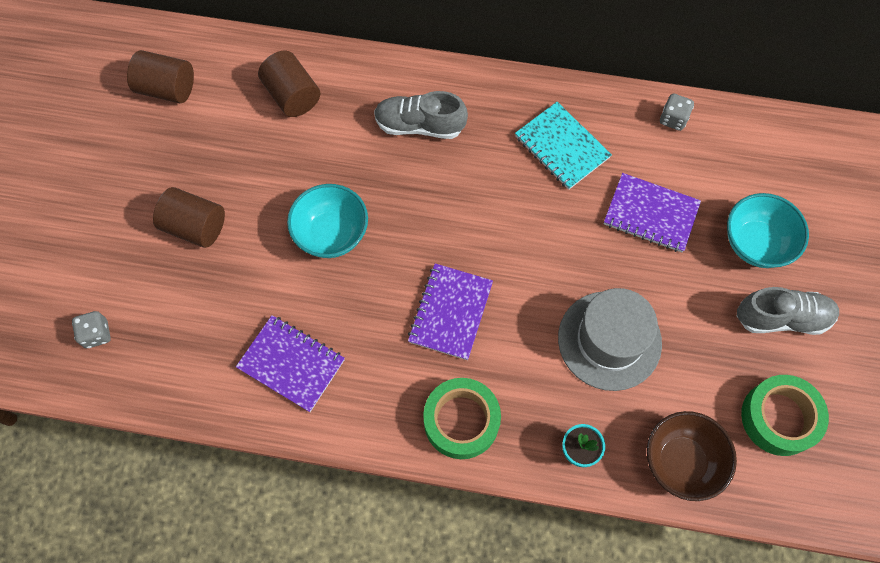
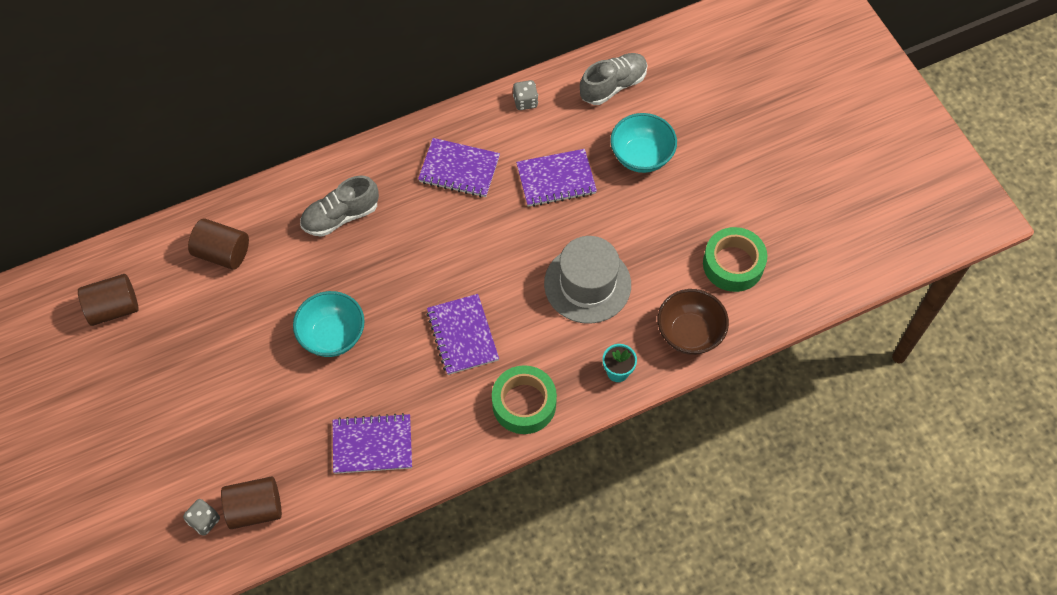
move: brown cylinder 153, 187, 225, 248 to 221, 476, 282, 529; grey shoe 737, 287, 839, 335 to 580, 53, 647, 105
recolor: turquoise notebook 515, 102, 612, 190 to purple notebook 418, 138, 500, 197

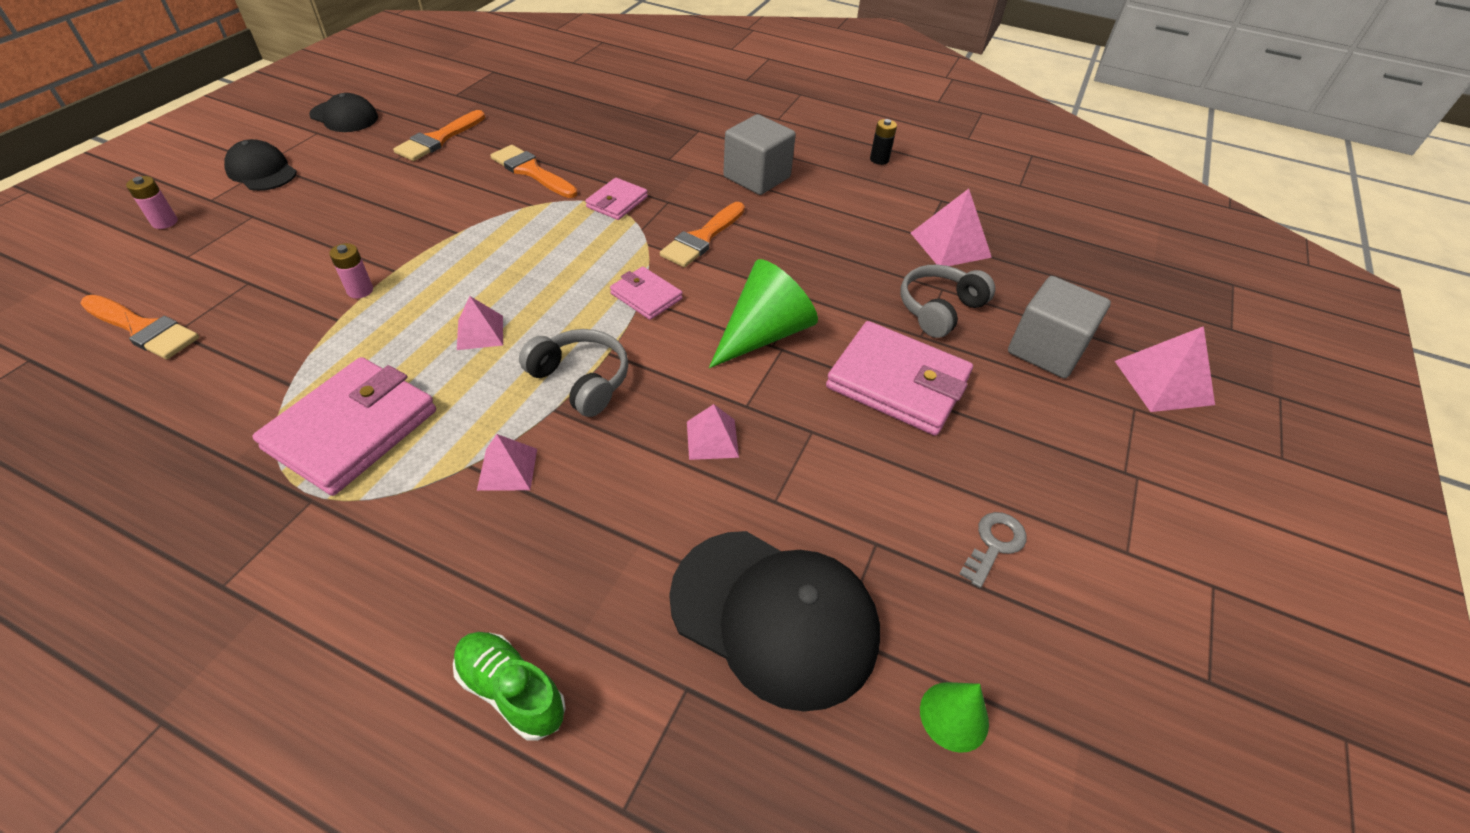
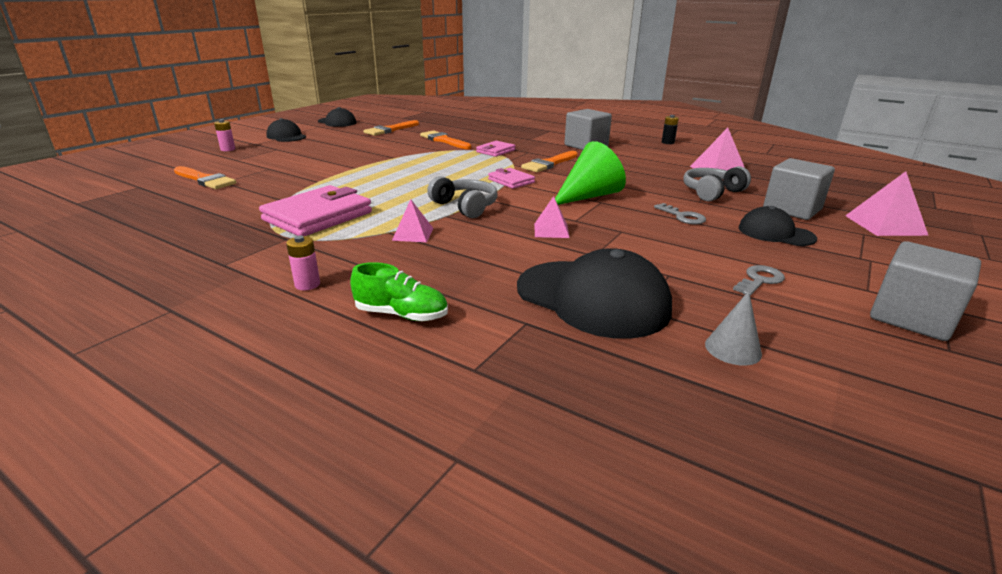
delete: pink pyramid 457, 296, 503, 350
insert: black cap 738, 206, 817, 246; grey cube 870, 241, 981, 341
move: pink battery 329, 243, 373, 298 to 286, 235, 320, 290
replace: pink wallet 826, 321, 973, 436 to grey key 654, 203, 706, 225
recolor: green cone 920, 682, 989, 753 to grey cone 705, 291, 762, 366
rotate: green shoe 453, 632, 566, 741 = 350, 262, 448, 321 150 degrees clockwise

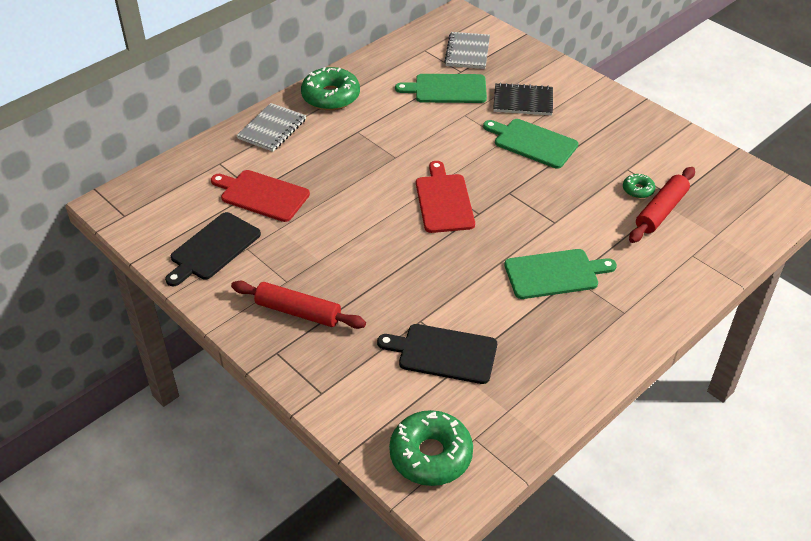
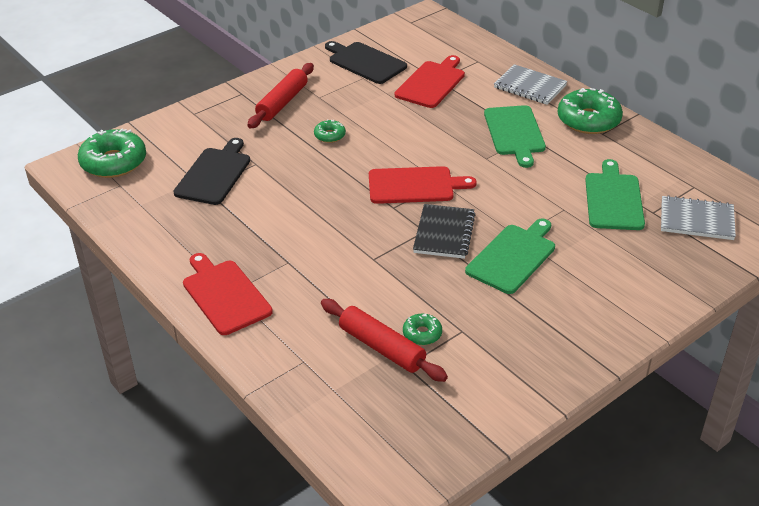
insert: red cutting board 183, 253, 273, 335; green donut 314, 119, 346, 143
move: black notebook 493, 82, 553, 115 to 413, 204, 475, 259; green cutting board 504, 249, 617, 299 to 484, 105, 546, 168

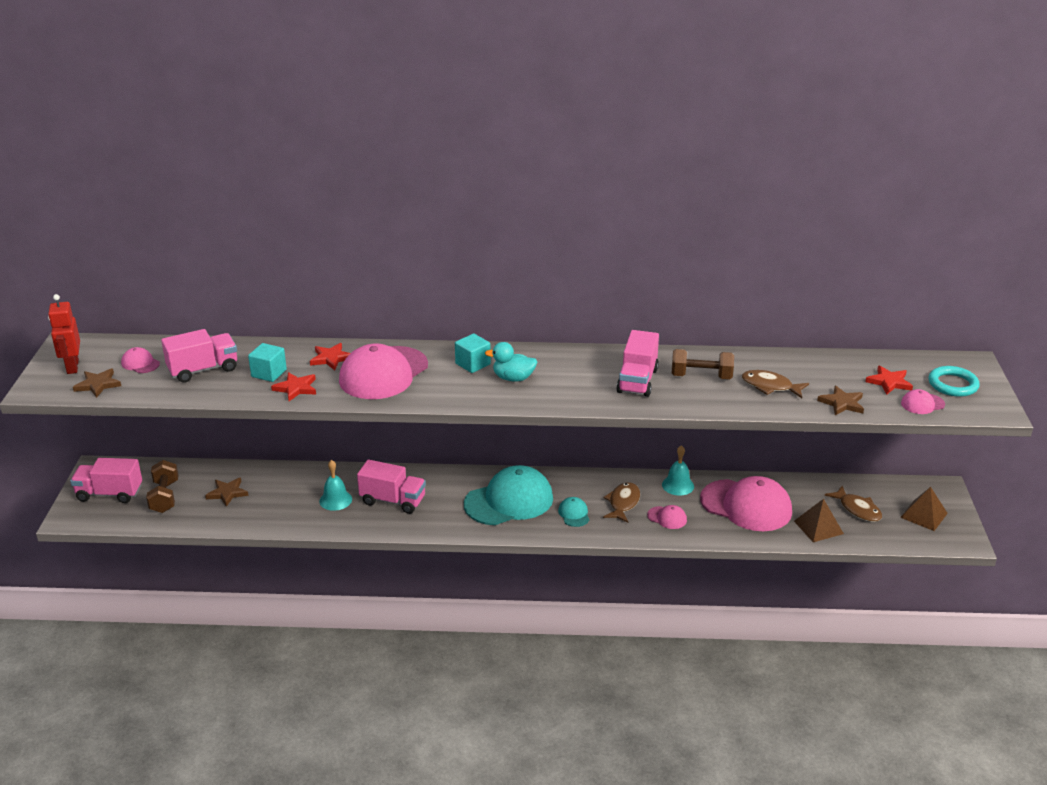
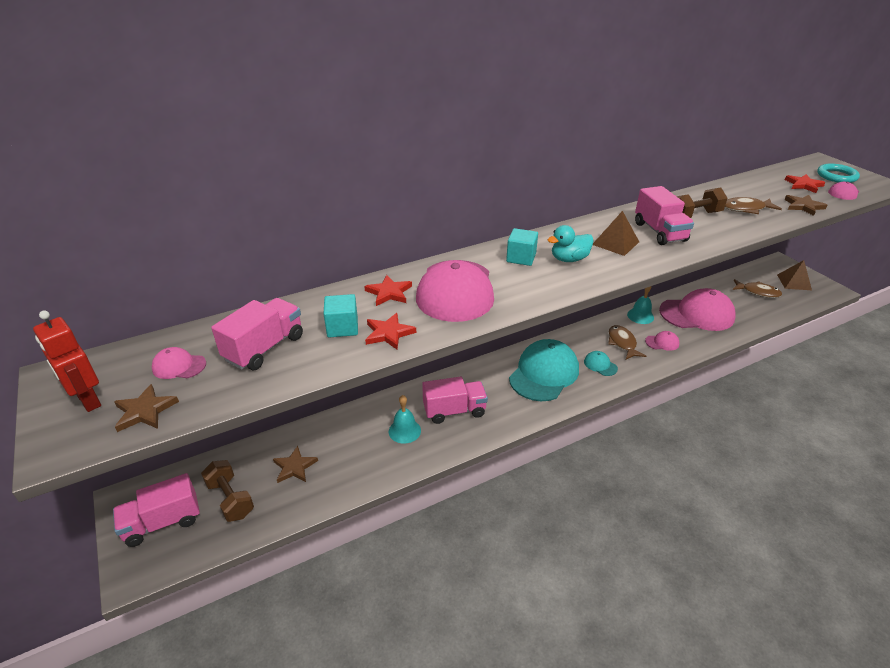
move: brown pyramid 794, 499, 844, 542 to 593, 211, 639, 256

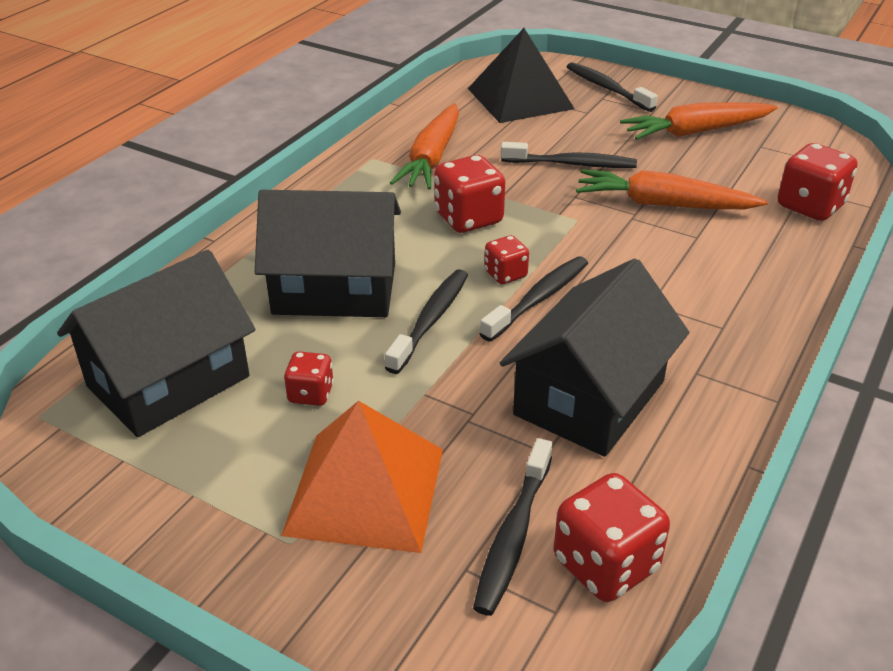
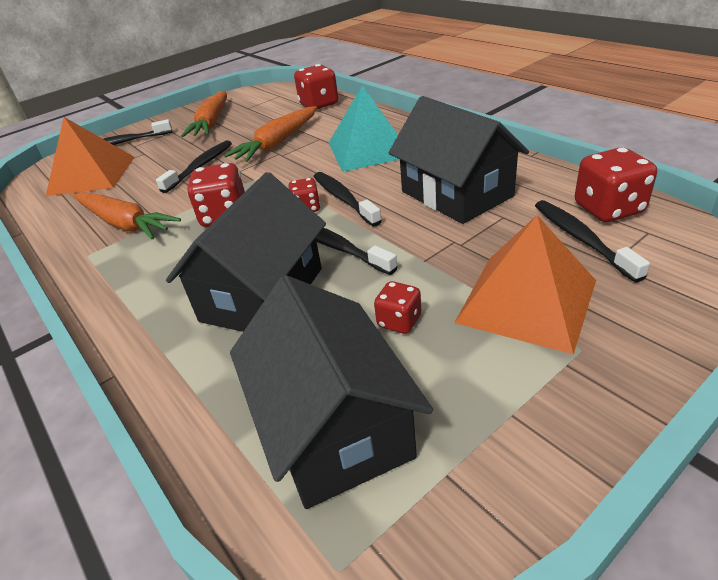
insert: turquoise pyramid 329, 85, 400, 172
recolor: black pyramid 468, 28, 575, 123 to orange pyramid 46, 117, 134, 196
rotate: black toothbrush 473, 438, 552, 616 = 535, 200, 650, 282 150 degrees counterclockwise

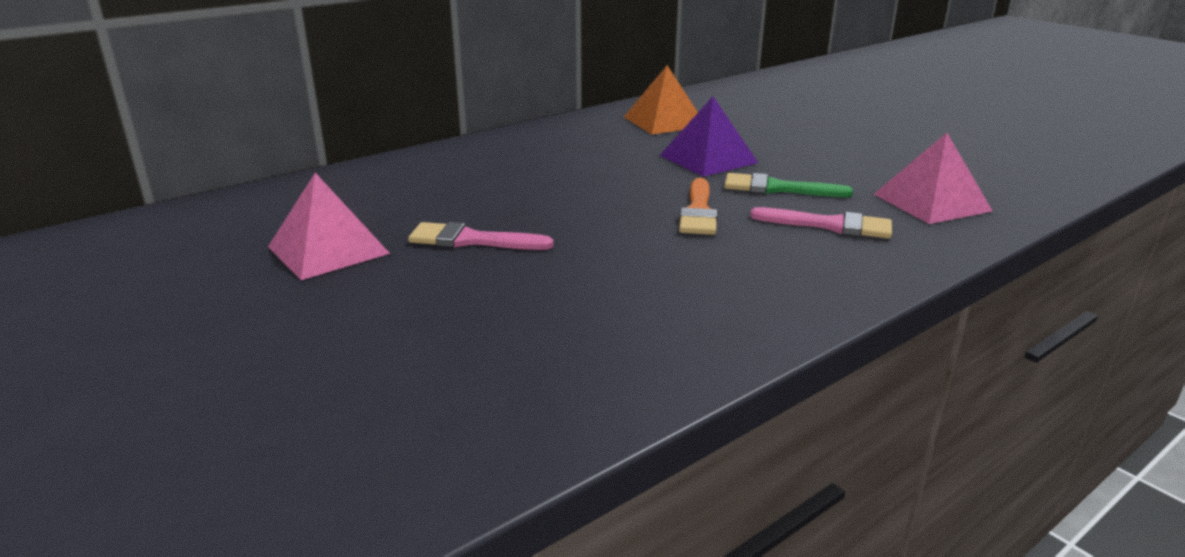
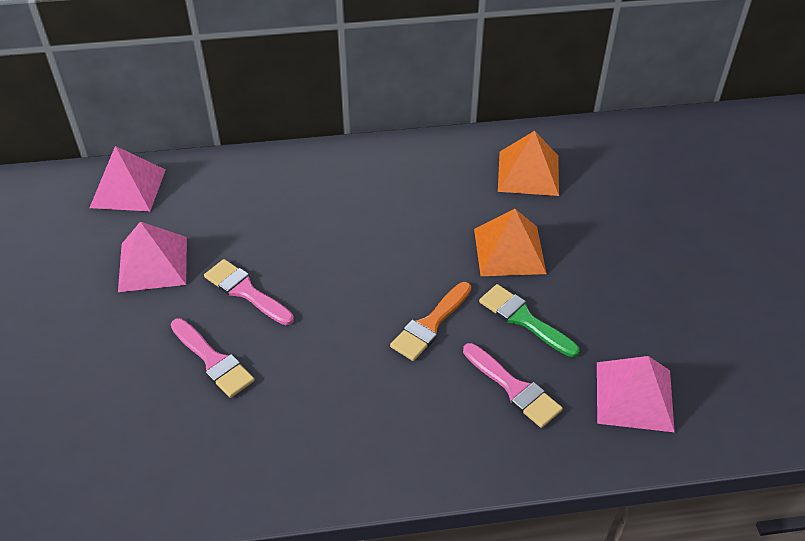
insert: pink pyramid 90, 146, 165, 211; pink brush 171, 318, 254, 398
recolor: purple pyramid 659, 96, 758, 177 to orange pyramid 474, 209, 547, 276

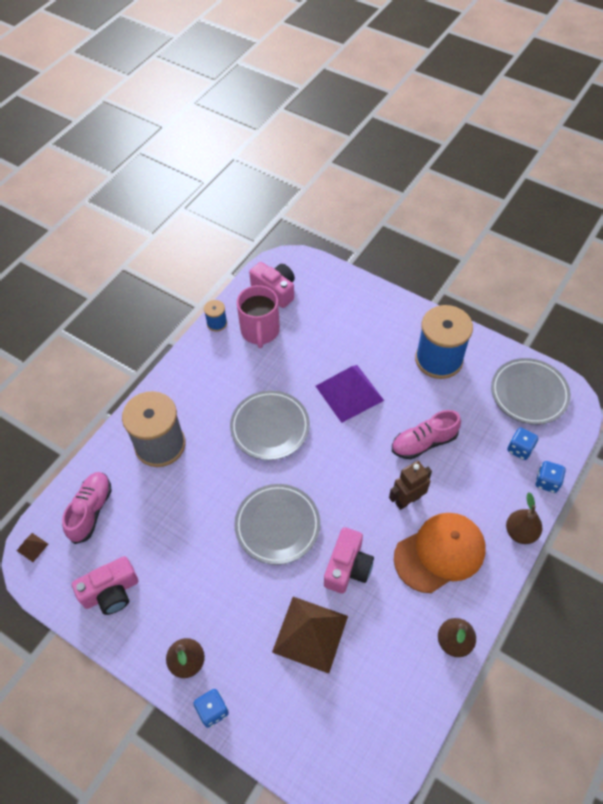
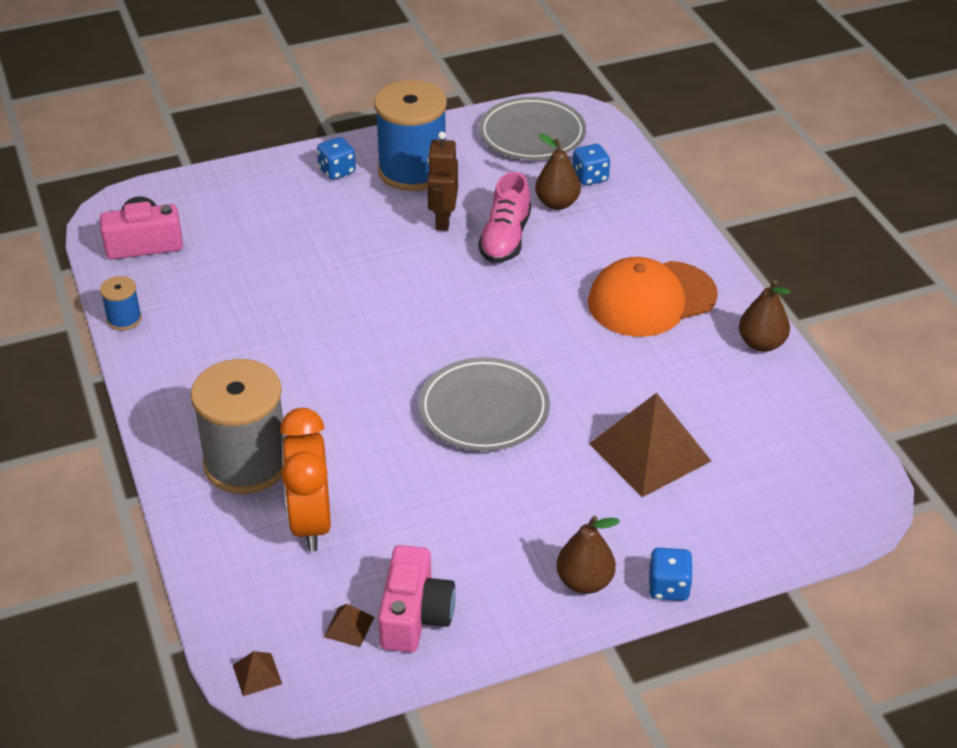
delete: pink shoe 62, 472, 112, 544; grey plate 230, 390, 310, 460; pink mug 237, 285, 280, 348; purple pyramid 316, 365, 384, 423; pink camera 324, 527, 374, 594
insert: orange clock 280, 408, 331, 552; brown pyramid 324, 604, 374, 647
move: brown robot 389, 461, 432, 510 to 427, 132, 458, 231; brown pear 506, 492, 542, 544 to 535, 133, 581, 210; blue dice 535, 461, 566, 493 to 317, 137, 356, 180
rotate: orange cap 394, 513, 486, 593 = 588, 257, 718, 337 120 degrees counterclockwise

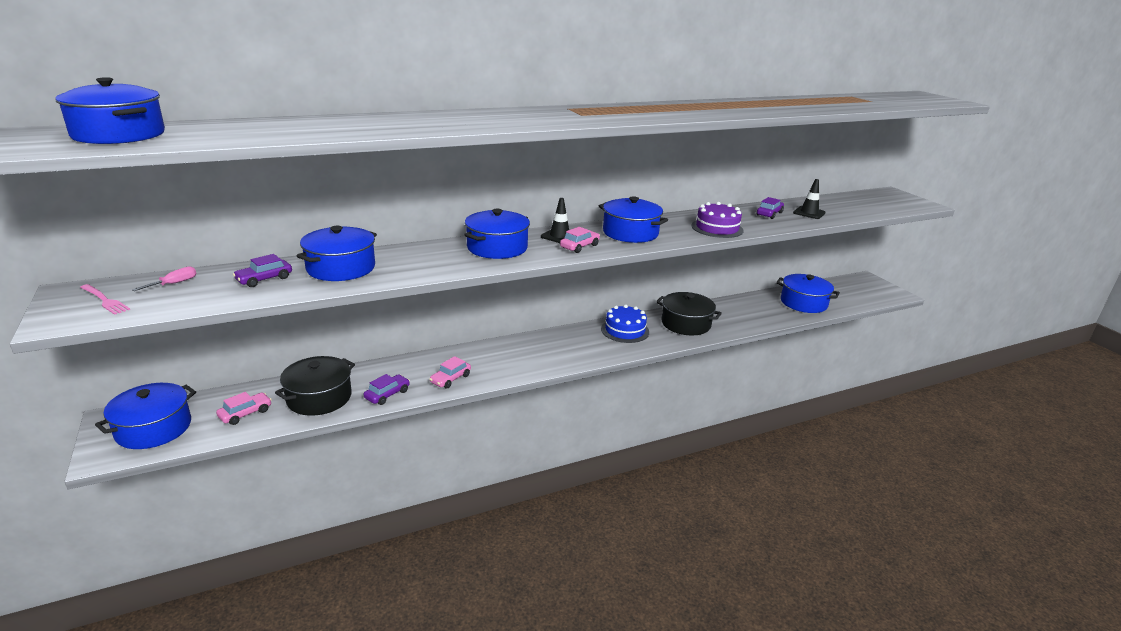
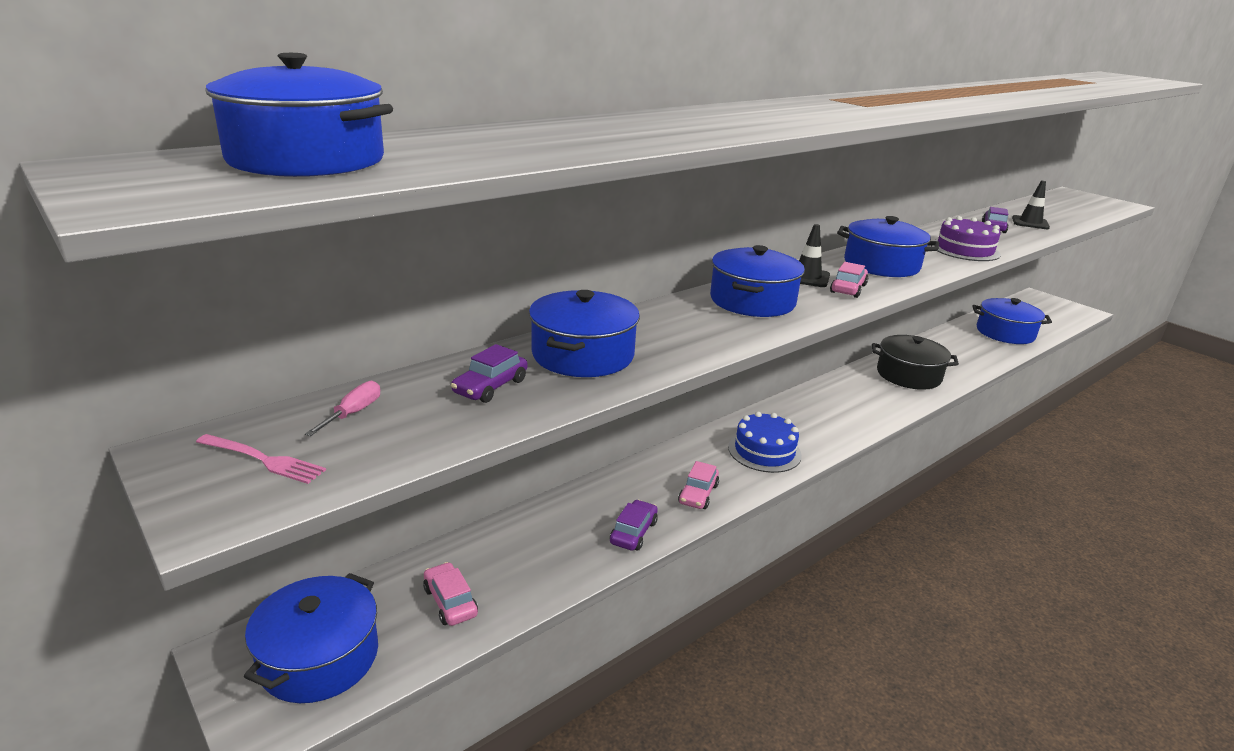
delete: black pot 275, 356, 355, 416
move: blue cake 601, 305, 649, 343 to 728, 412, 802, 473
rotate: pink car 216, 392, 272, 425 = 423, 562, 478, 626 60 degrees counterclockwise

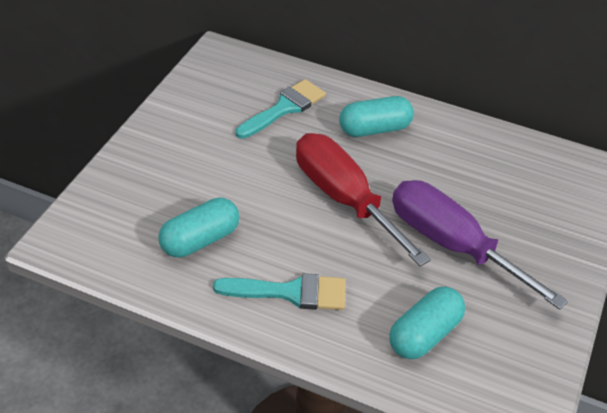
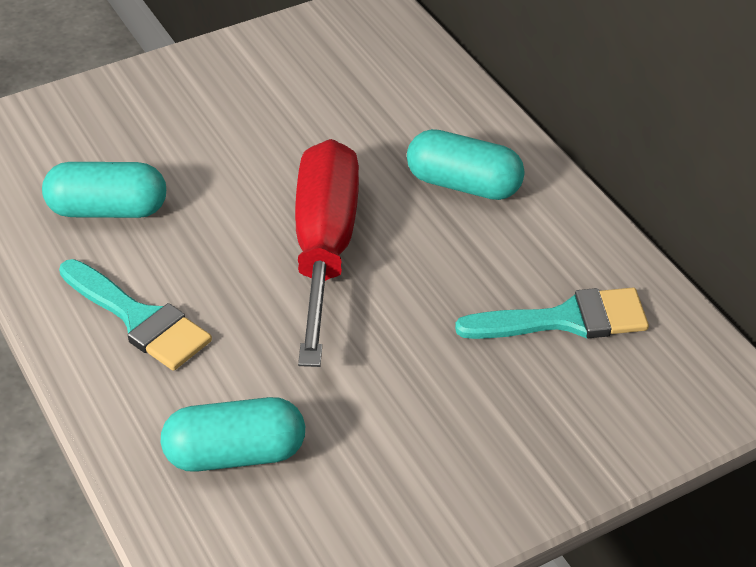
delete: purple screwdriver 392, 180, 568, 310
move: turquoise brush 236, 79, 326, 139 to 455, 288, 649, 339

